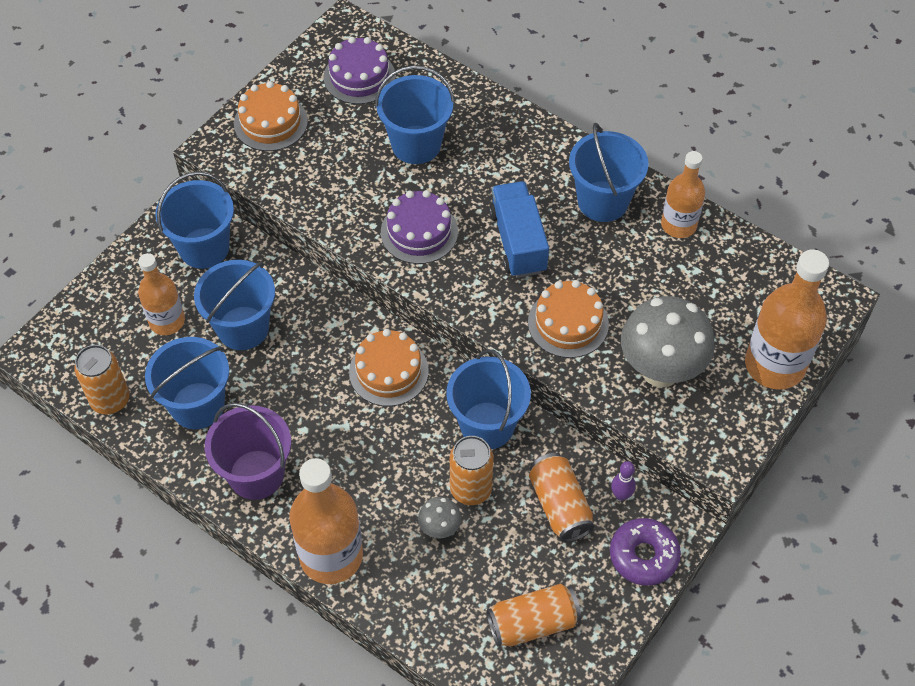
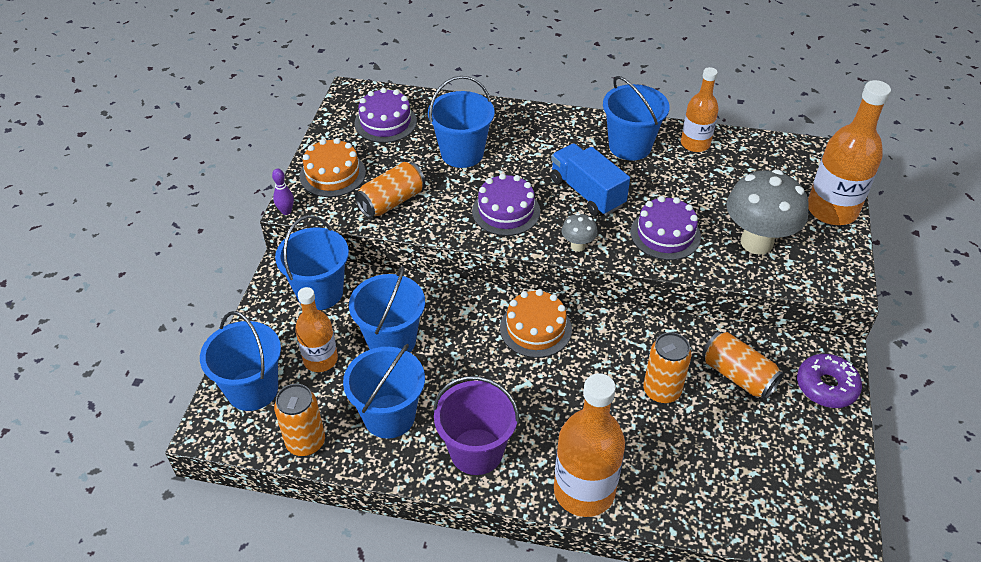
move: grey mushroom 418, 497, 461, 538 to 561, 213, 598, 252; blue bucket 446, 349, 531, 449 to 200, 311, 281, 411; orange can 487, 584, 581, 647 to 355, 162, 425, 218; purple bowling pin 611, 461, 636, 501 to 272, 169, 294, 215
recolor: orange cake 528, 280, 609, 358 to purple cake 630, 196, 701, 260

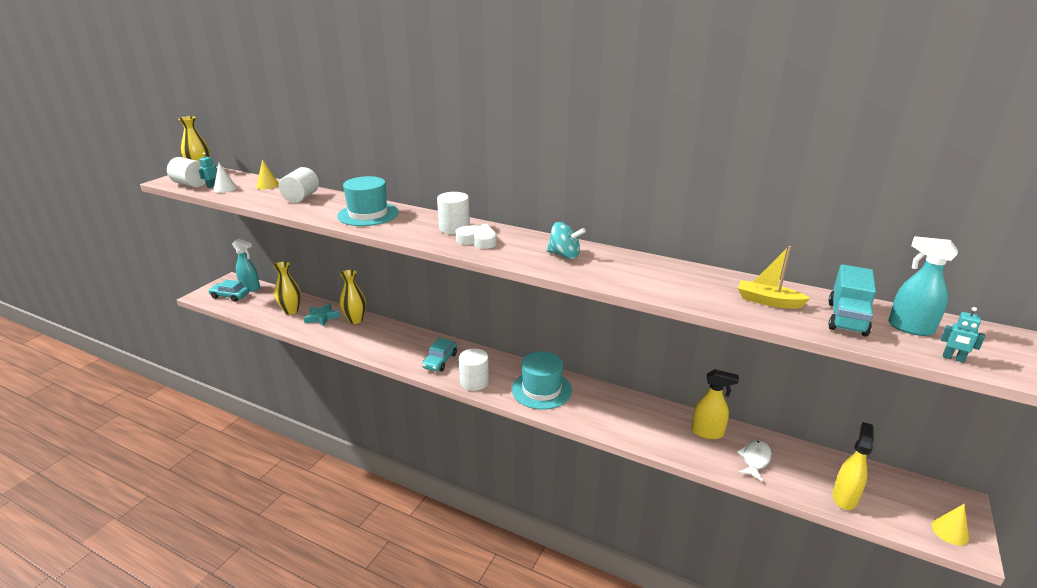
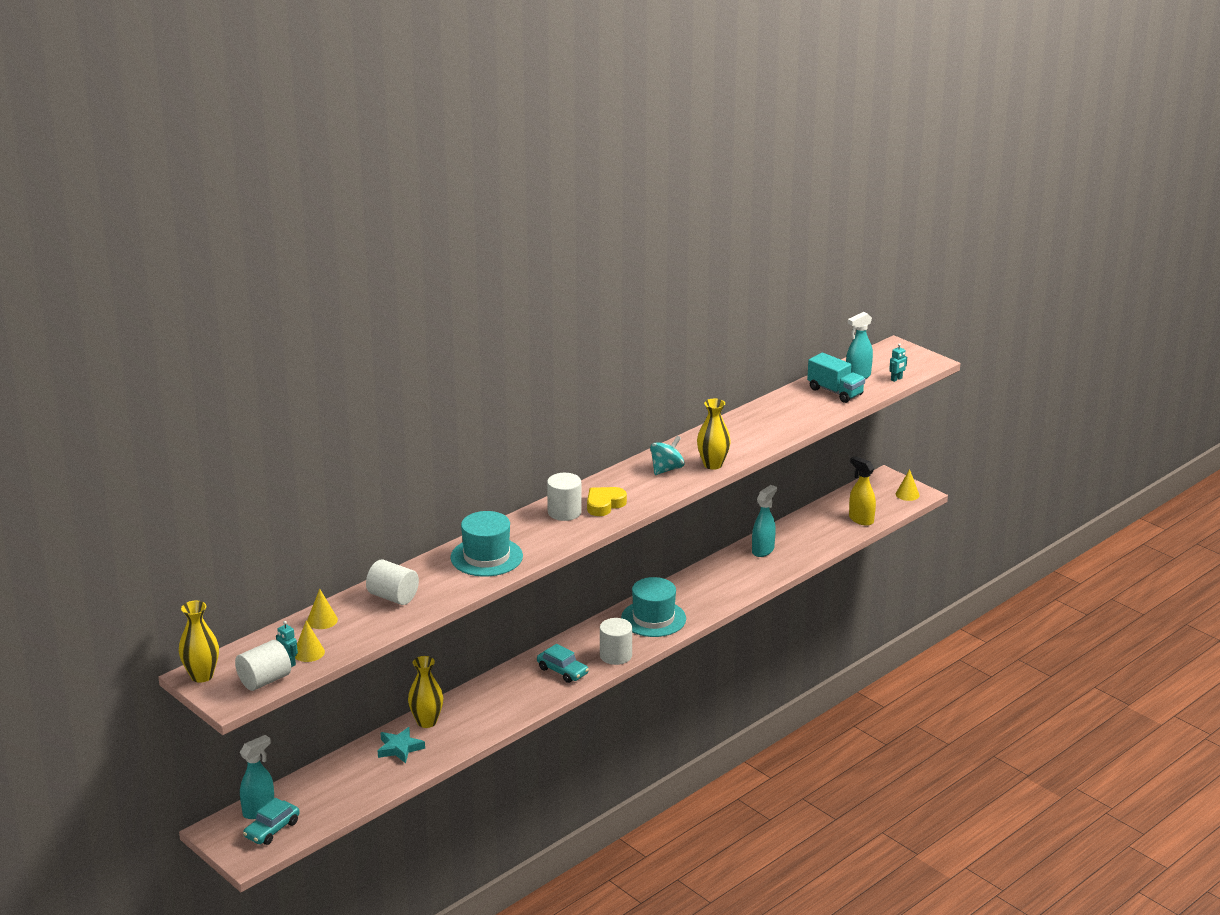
delete: white fish 737, 440, 772, 482; yellow boat 738, 246, 811, 309
move: yellow vase 273, 261, 301, 315 to 697, 399, 731, 470
recolor: white cone 213, 163, 237, 193 to yellow cone 295, 620, 325, 662; white heart 456, 224, 497, 249 to yellow heart 587, 487, 627, 516; yellow spray bottle 691, 369, 739, 439 to turquoise spray bottle 752, 485, 777, 557

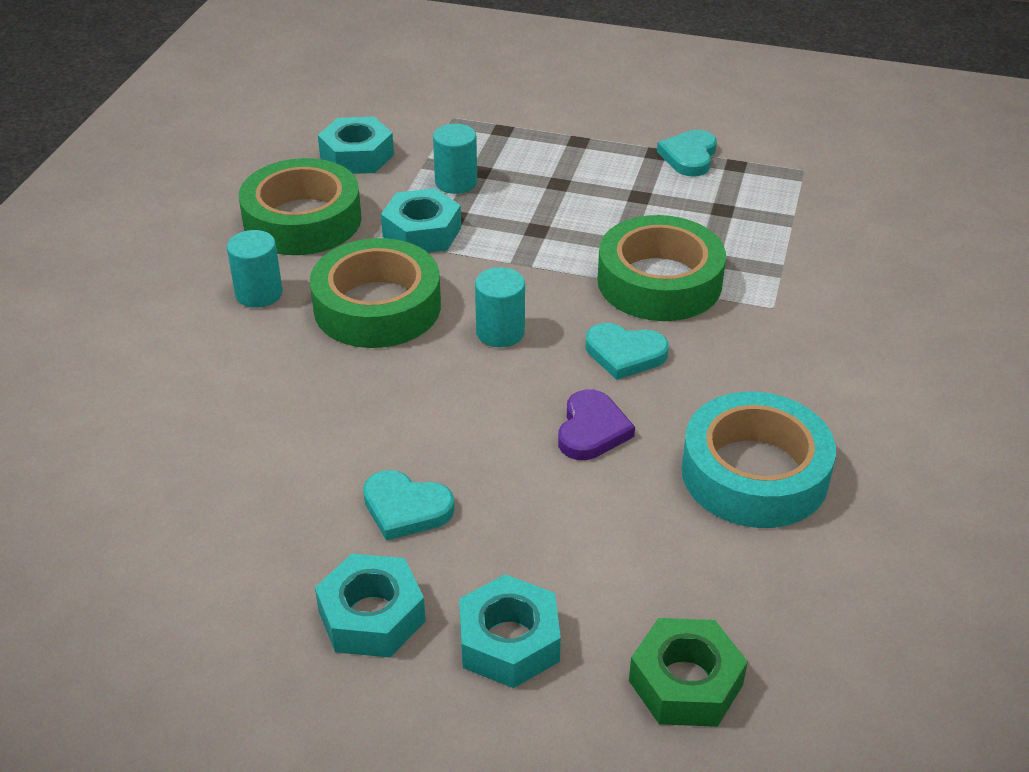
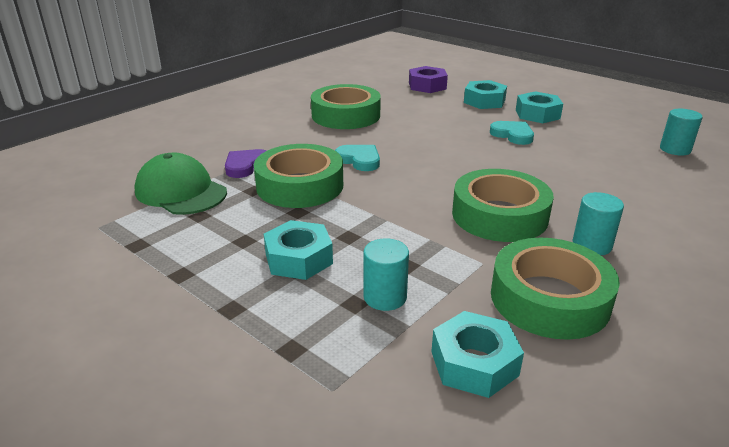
delete: turquoise heart 657, 130, 717, 177
insert: green cap 134, 153, 227, 215
move: turquoise nut 381, 188, 461, 252 to 264, 220, 333, 280; turquoise cylinder 475, 267, 525, 347 to 660, 109, 703, 156; purple heart 558, 389, 635, 460 to 225, 149, 266, 178
recolor: green nut 629, 618, 748, 727 to purple nut 409, 66, 448, 93; turquoise tape 682, 392, 836, 528 to green tape 311, 84, 381, 129

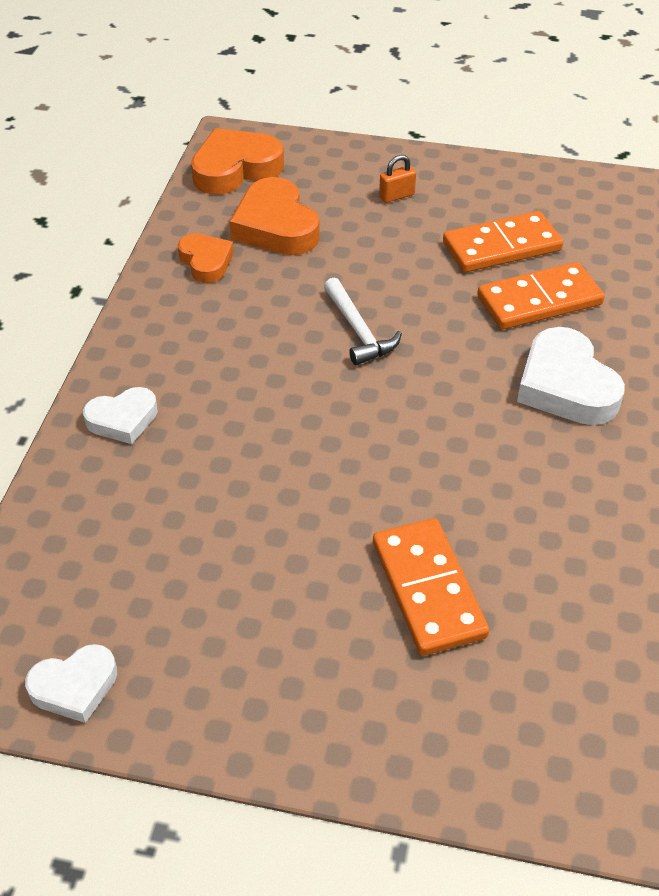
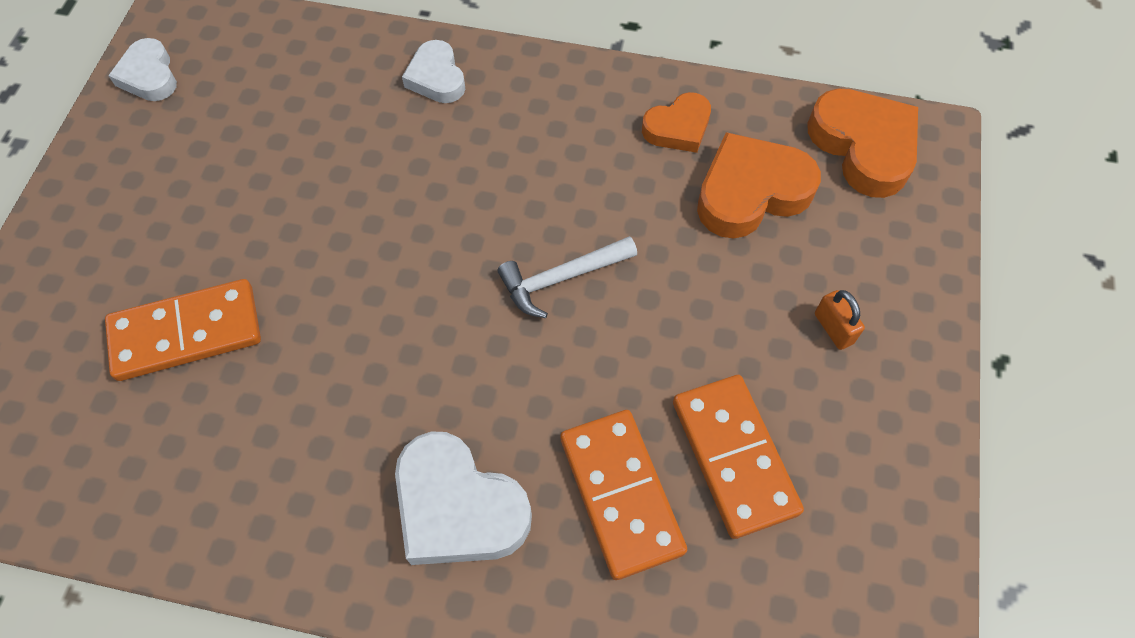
rotate: white heart 517, 327, 625, 425 = 395, 431, 532, 565 120 degrees counterclockwise

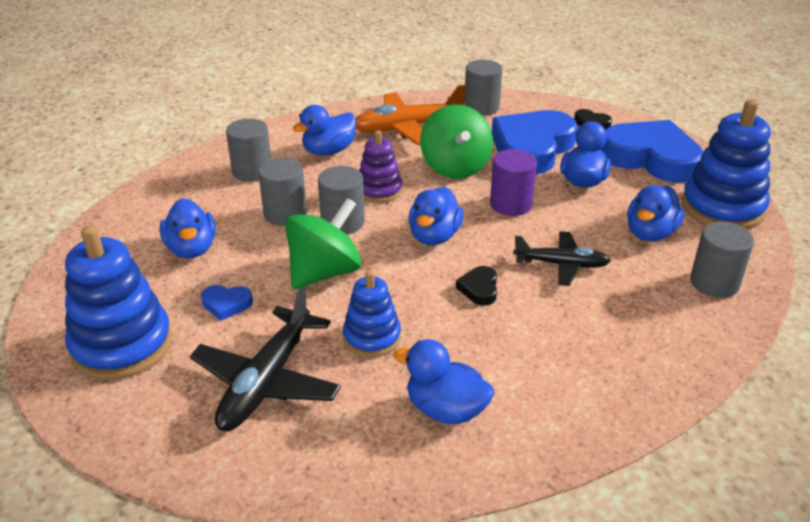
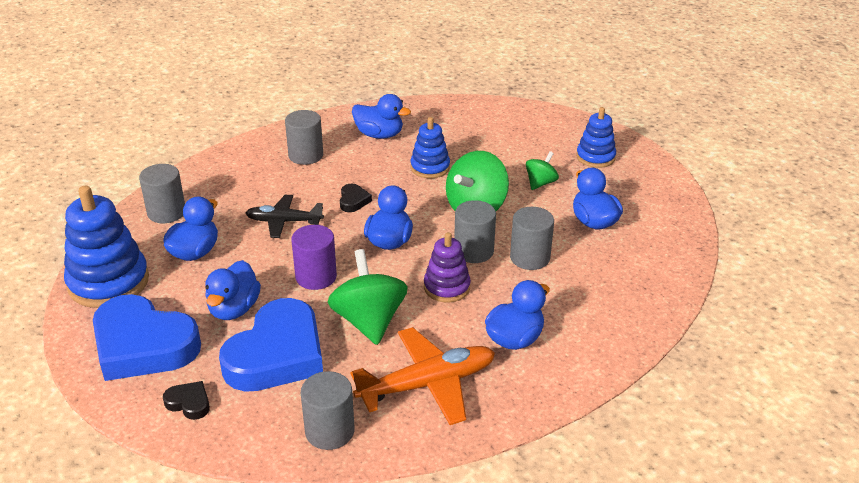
delete: black plane 189, 285, 341, 431
move: grey cylinder 226, 119, 271, 182 to 285, 110, 323, 165
replace: blue heart 201, 285, 253, 321 to green spinning top 526, 151, 559, 190
resize: blue stacking toy 65, 225, 172, 380 = 576, 107, 616, 168 x0.59

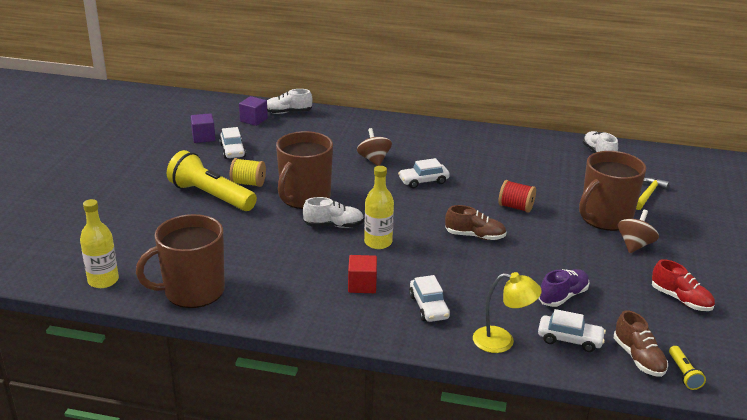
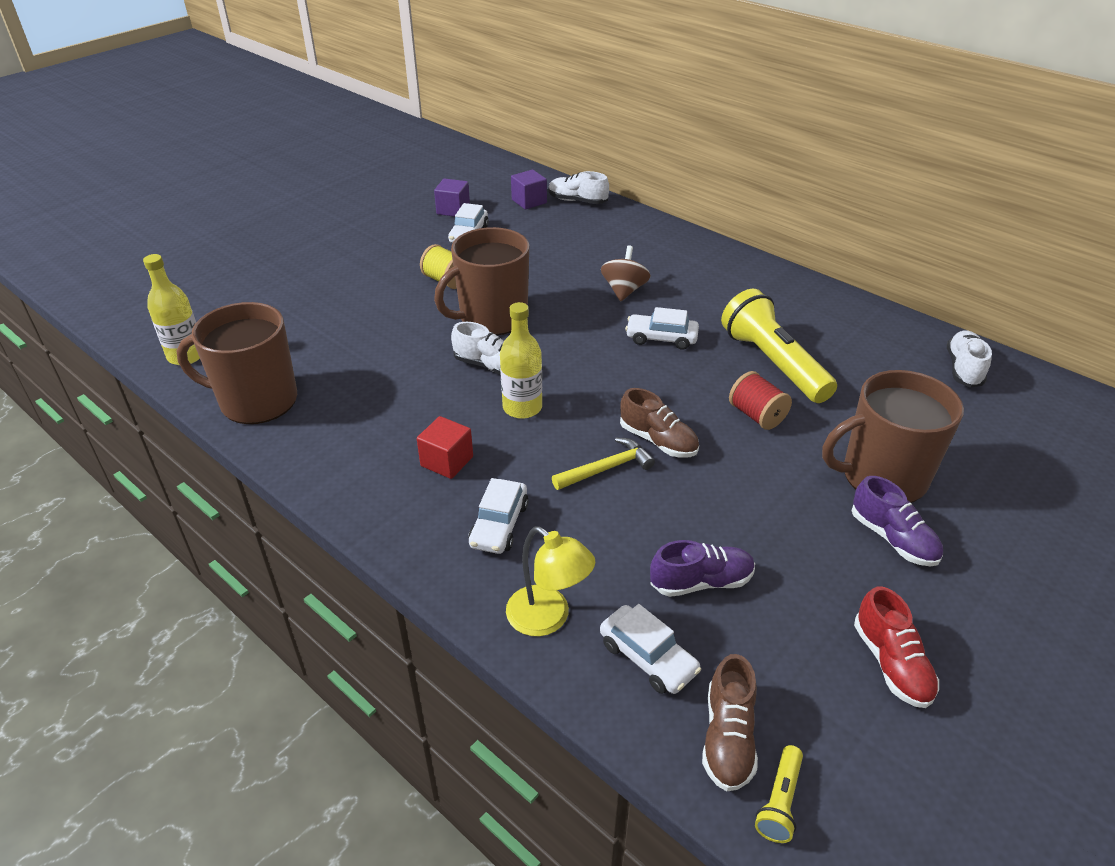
move: yellow flashlight 167, 150, 257, 211 to 721, 289, 837, 403; yellow hammer 636, 177, 669, 210 to 552, 438, 655, 490
replace: brown spinning top 618, 210, 659, 253 to purple shoe 851, 476, 943, 566

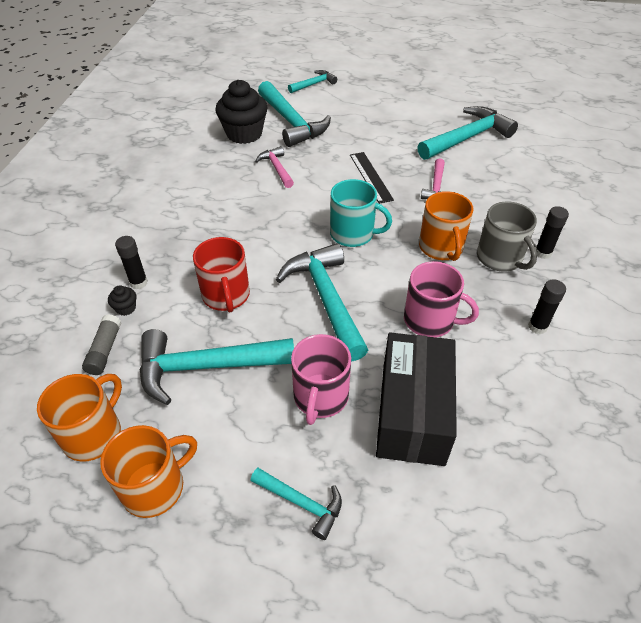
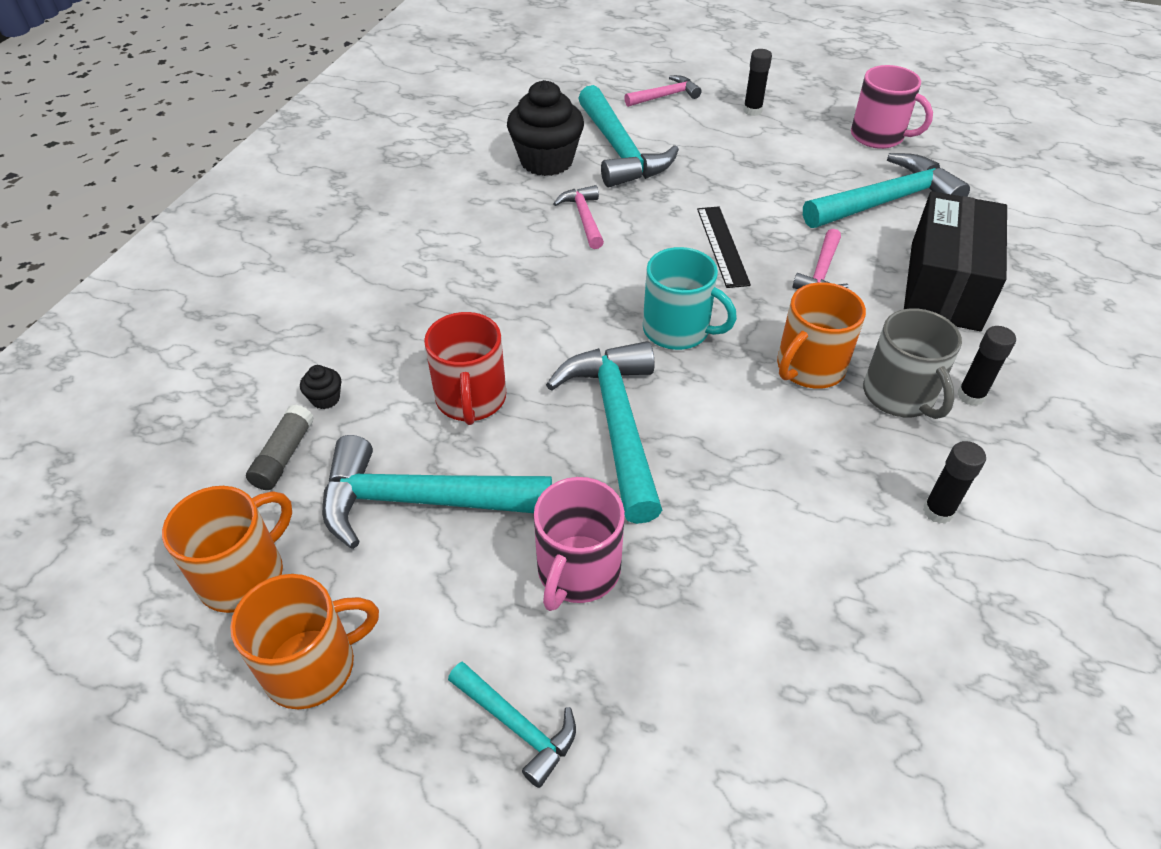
move: black glue stick 115, 236, 148, 289 to 743, 49, 772, 116; black box 376, 333, 457, 466 to 904, 191, 1007, 331; pink mug 404, 261, 479, 337 to 851, 65, 933, 149
recolor: turquoise hammer 288, 70, 337, 93 to pink hammer 624, 75, 702, 107
rotate: orange mug 419, 191, 473, 261 = 777, 282, 866, 389 45 degrees clockwise

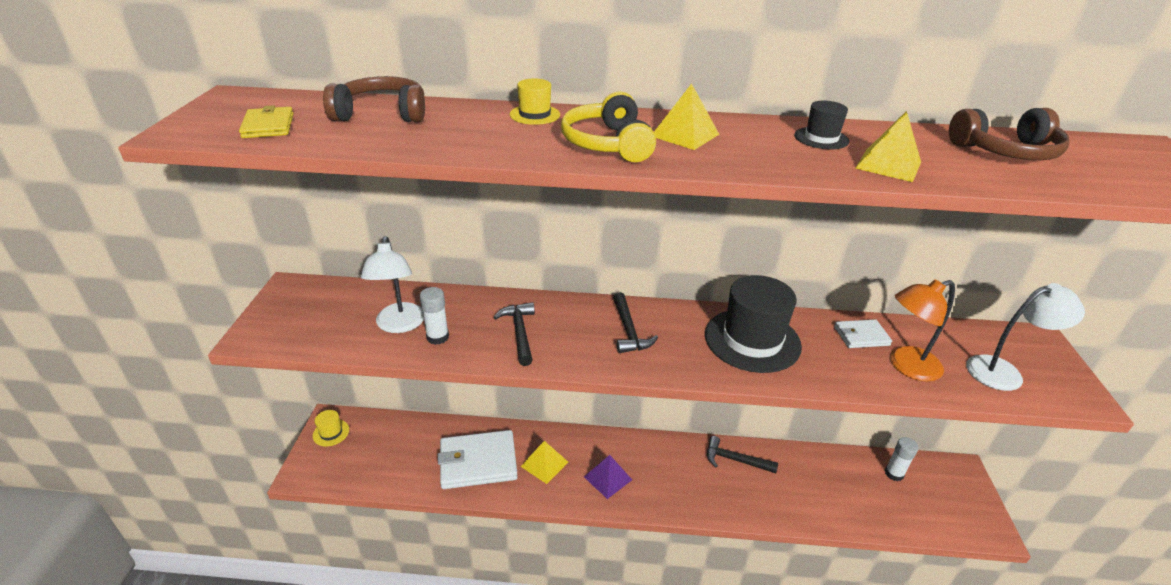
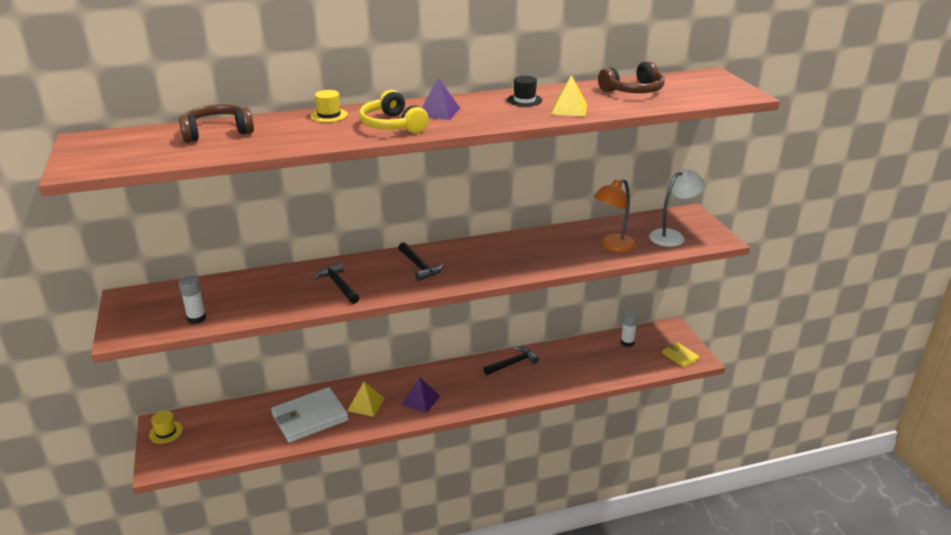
delete: white lamp 360, 236, 424, 333; black hat 705, 275, 802, 373; white wallet 834, 319, 892, 348
move: yellow wallet 239, 105, 294, 138 to 662, 342, 700, 368; white glue stick 420, 287, 449, 345 to 179, 276, 206, 324
recolor: yellow pyramid 654, 84, 719, 150 to purple pyramid 422, 78, 460, 120
rotate: black hammer 707, 436, 778, 473 = 483, 347, 539, 375 150 degrees clockwise

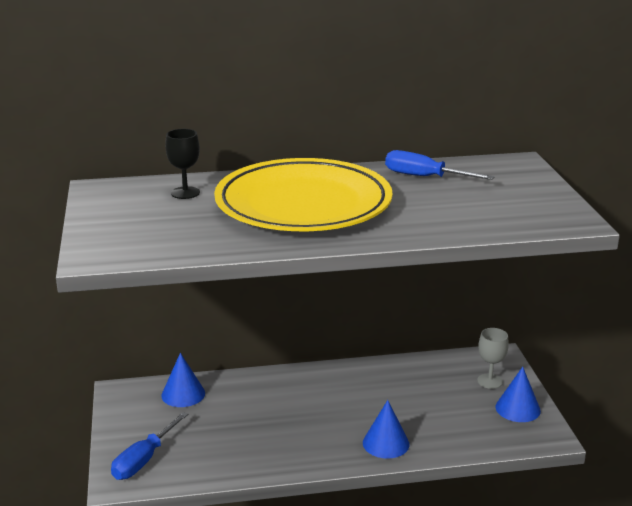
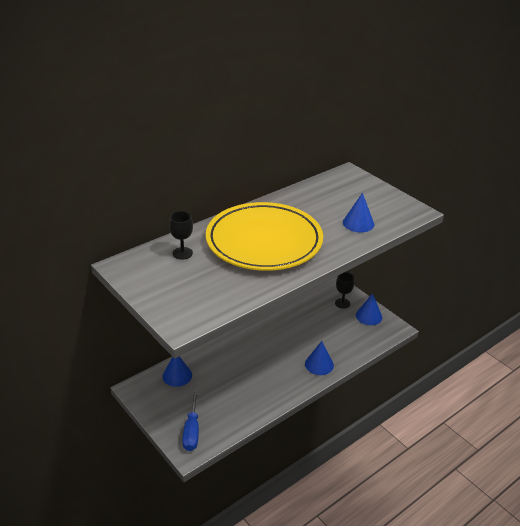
delete: blue screwdriver 385, 150, 494, 180
insert: blue cone 343, 193, 374, 233
recolor: grey goblet 477, 328, 509, 389 to black goblet 335, 272, 354, 309

